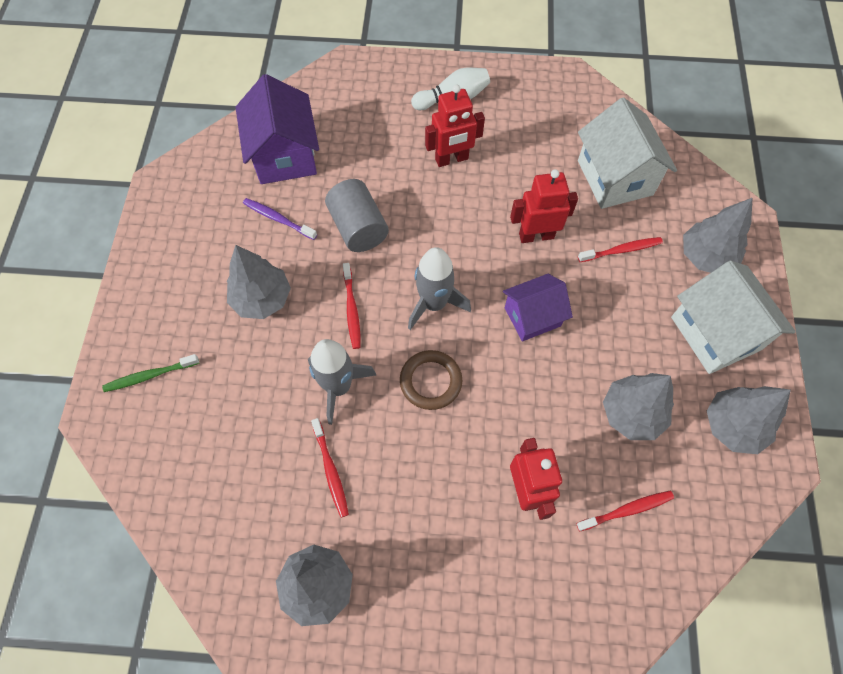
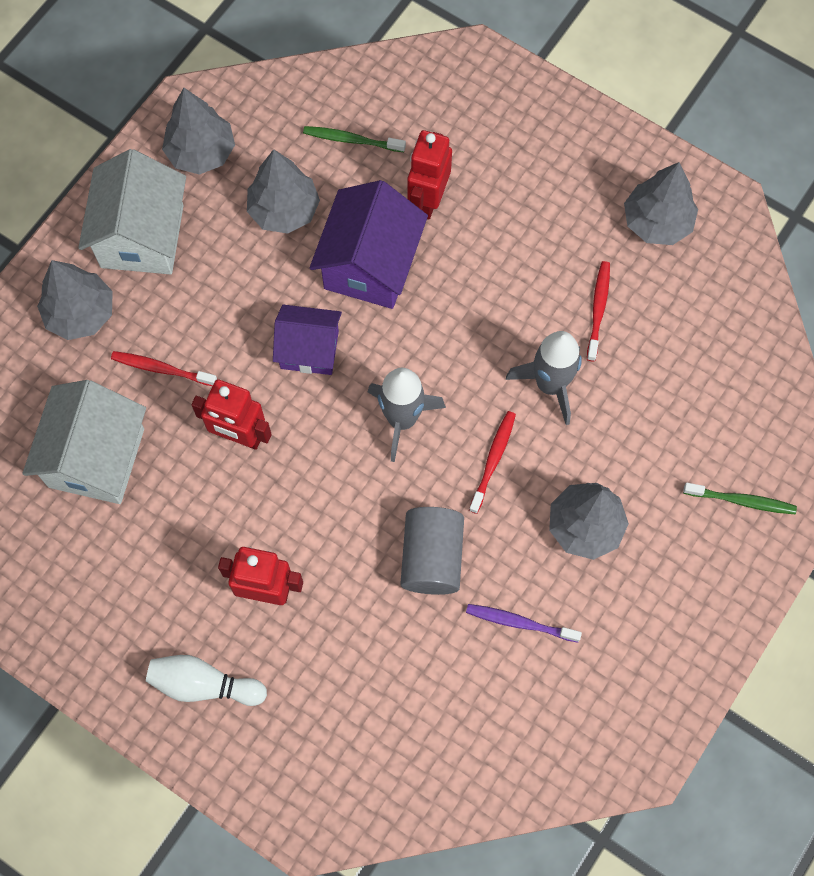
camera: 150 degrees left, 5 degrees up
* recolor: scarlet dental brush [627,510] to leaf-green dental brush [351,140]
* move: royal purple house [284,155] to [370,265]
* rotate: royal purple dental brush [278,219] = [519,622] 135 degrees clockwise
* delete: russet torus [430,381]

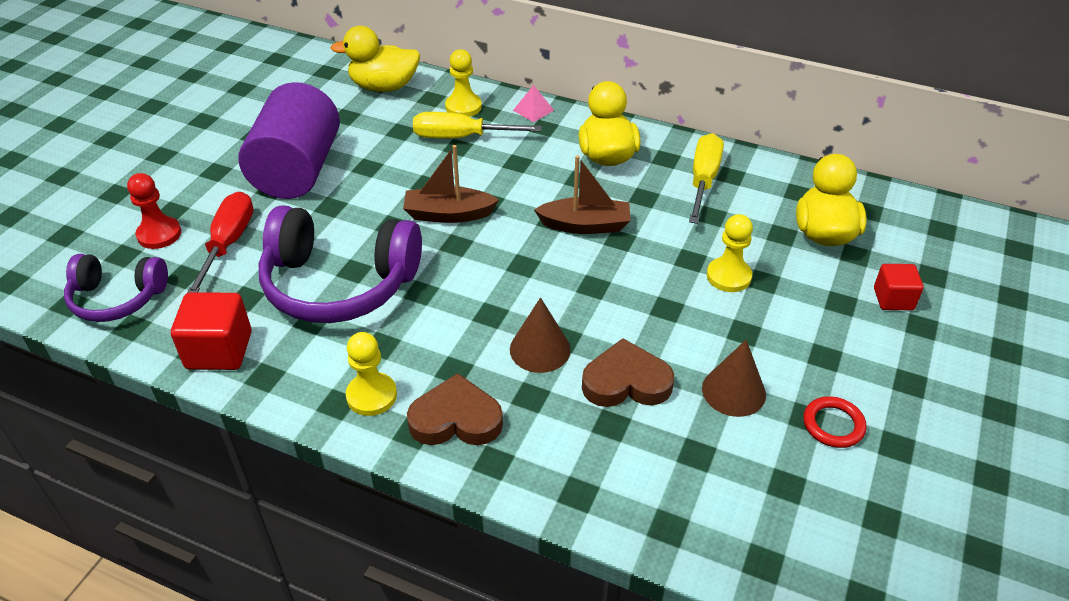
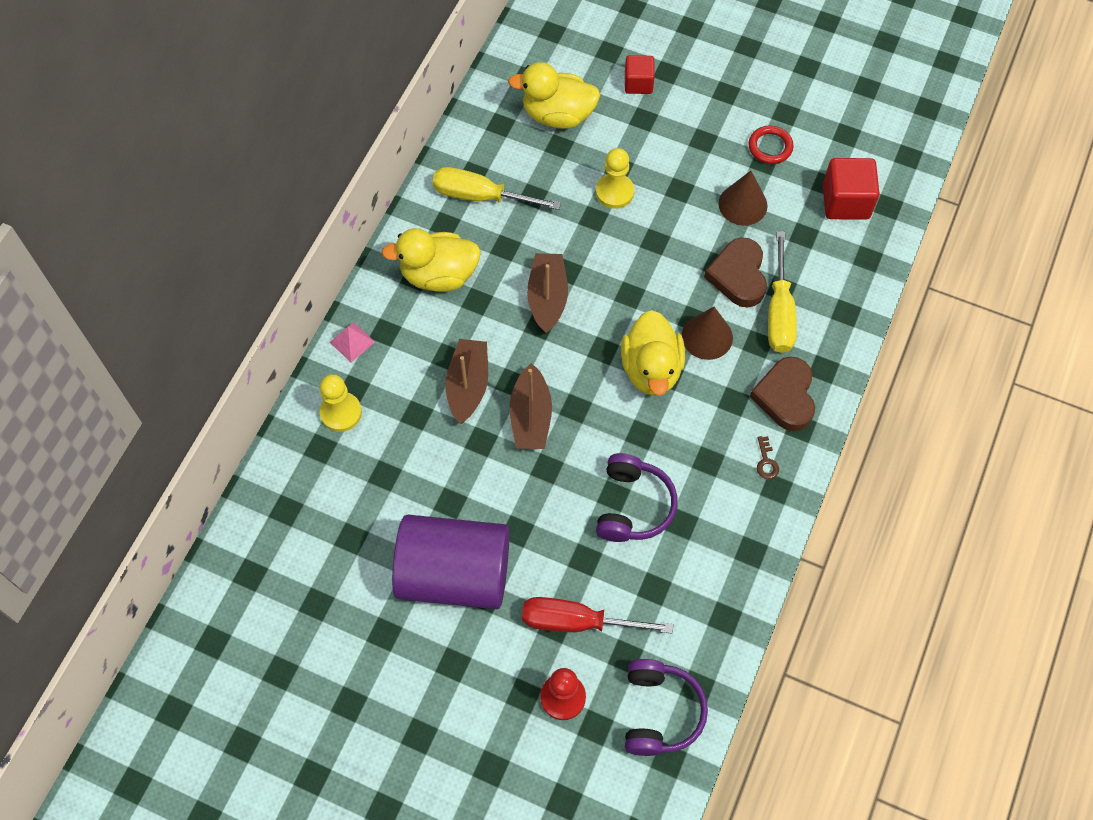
camera: 90 degrees left, 20 degrees up
* insert: russet toy boat [468,386]
* resize: royal purple headset [339,284] = [633,506] x0.59
* move: yellow rubber duck [384,87] to [651,369]
* replace: yellow pawn [371,395] to russet door key [766,462]
* move: yellow flat screwdriver [461,137] to [779,311]
* move: scarlet cube [219,350] to [845,202]

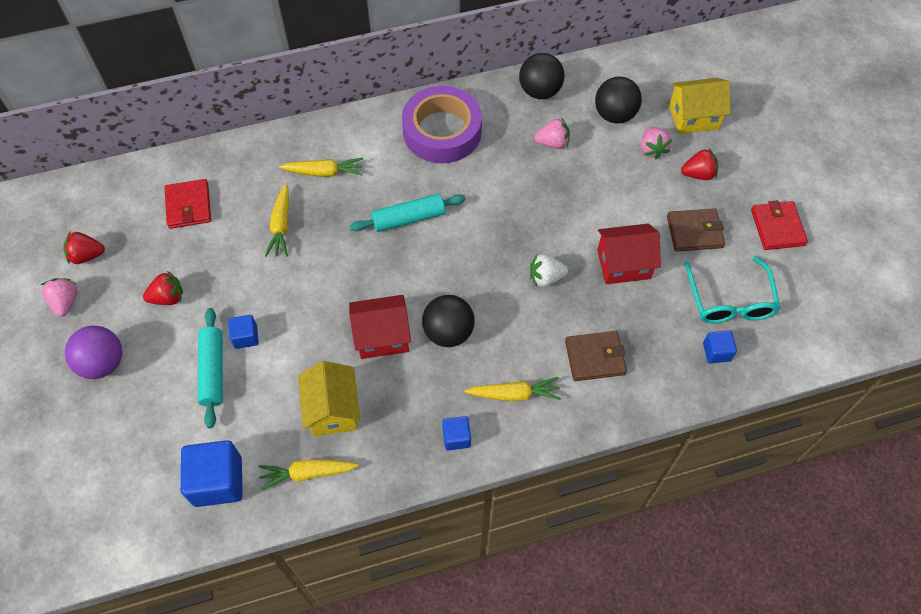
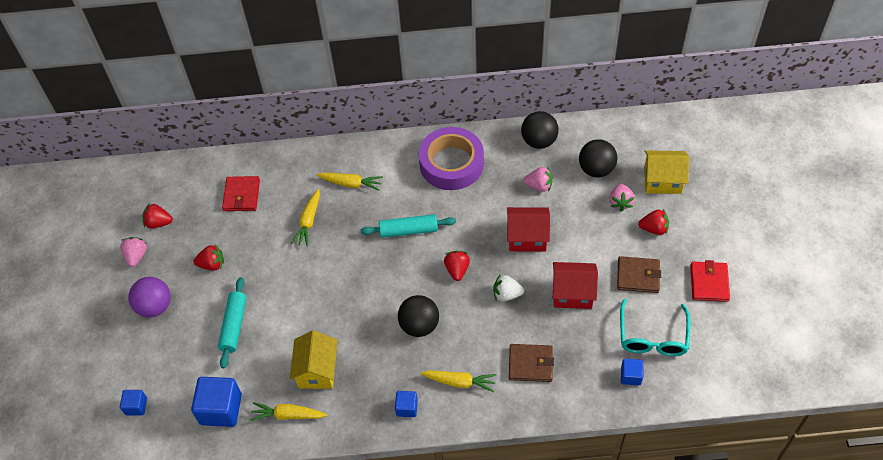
camera: 15 degrees right, 5 degrees down
* move: cobalt cube [246,337] to [136,406]
* insert: scarlet toy strawberry [457,270]
* move: scarlet house [382,336] to [527,237]

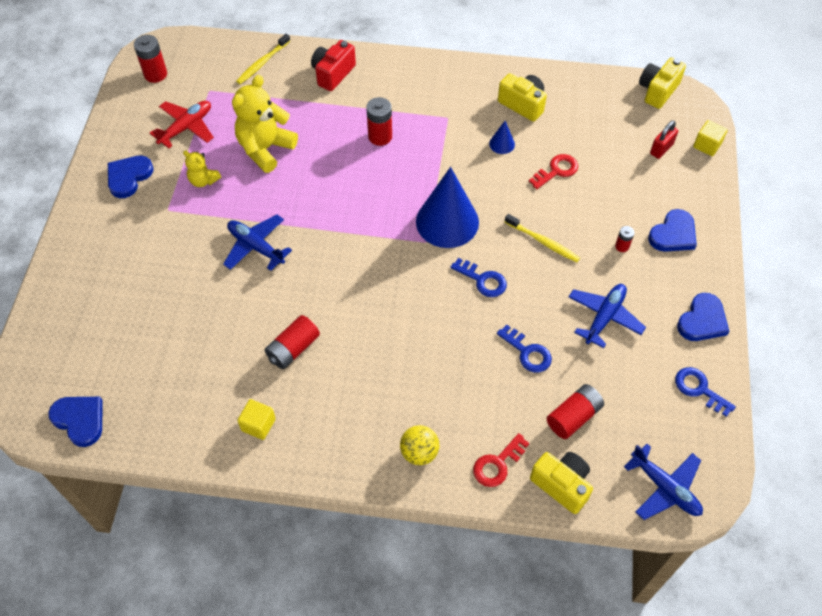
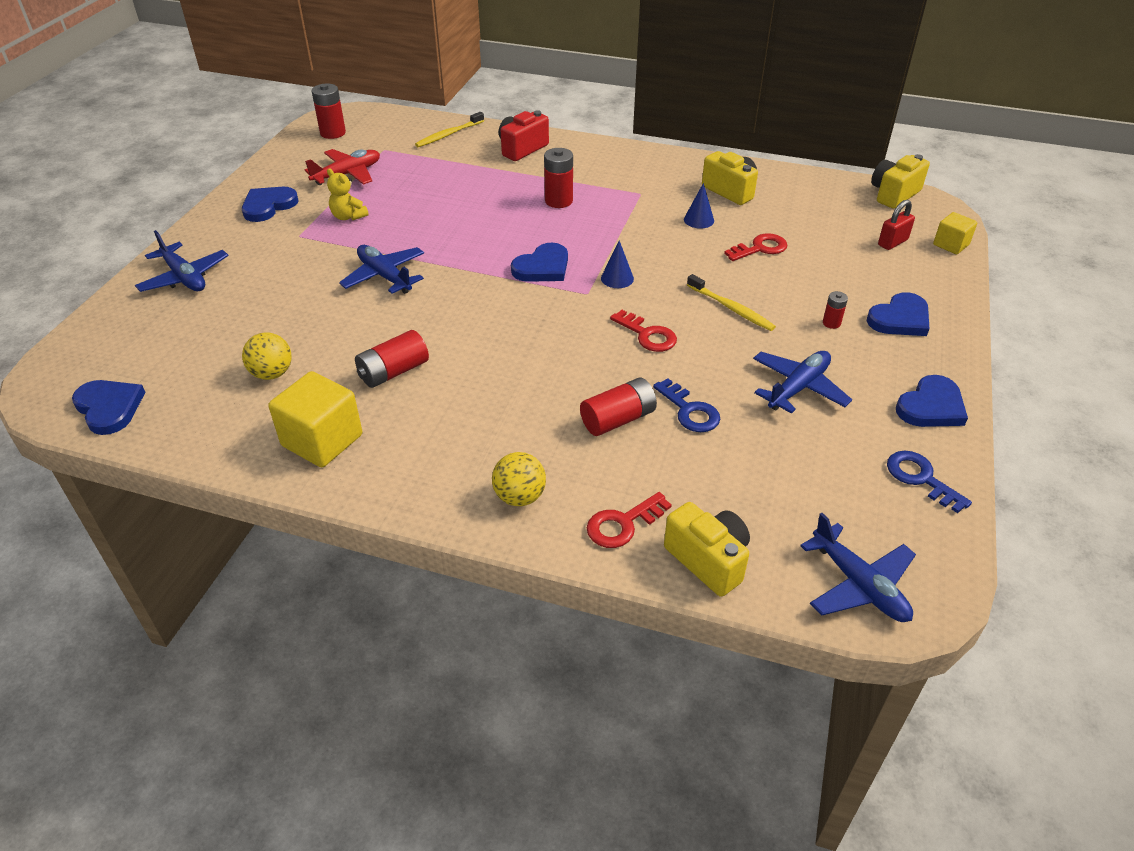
camera: 10 degrees right, 15 degrees down
* insert: cobalt aeroplane [184,277]
* insert: yellow sphere [272,373]
* resize: yellow cube [258,425] = [322,440] x1.72
* insert: cobalt love heart [542,267]
* move: scarlet battery [573,417] to [618,419]
* resize: cobalt solid cone [447,221] = [617,278] x0.43
* recolor: cobalt door key [482,280] to scarlet door key [647,335]
* delete: yellow teddy bear [265,149]

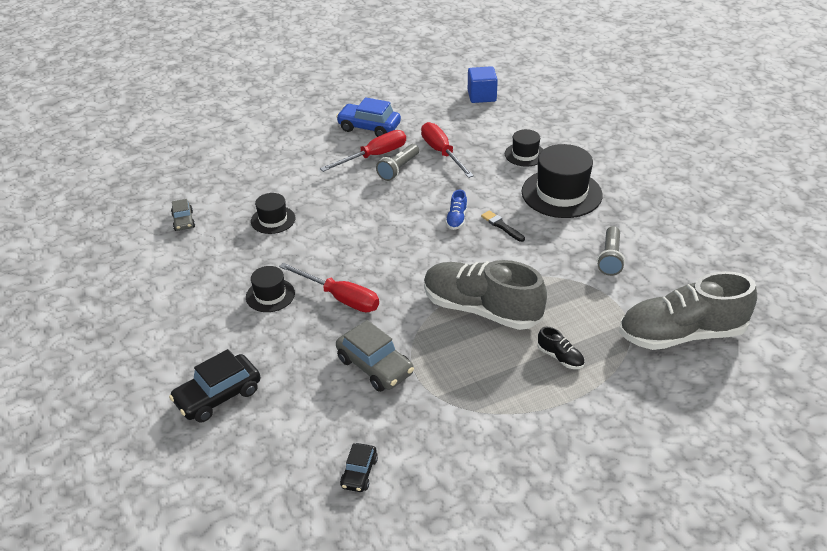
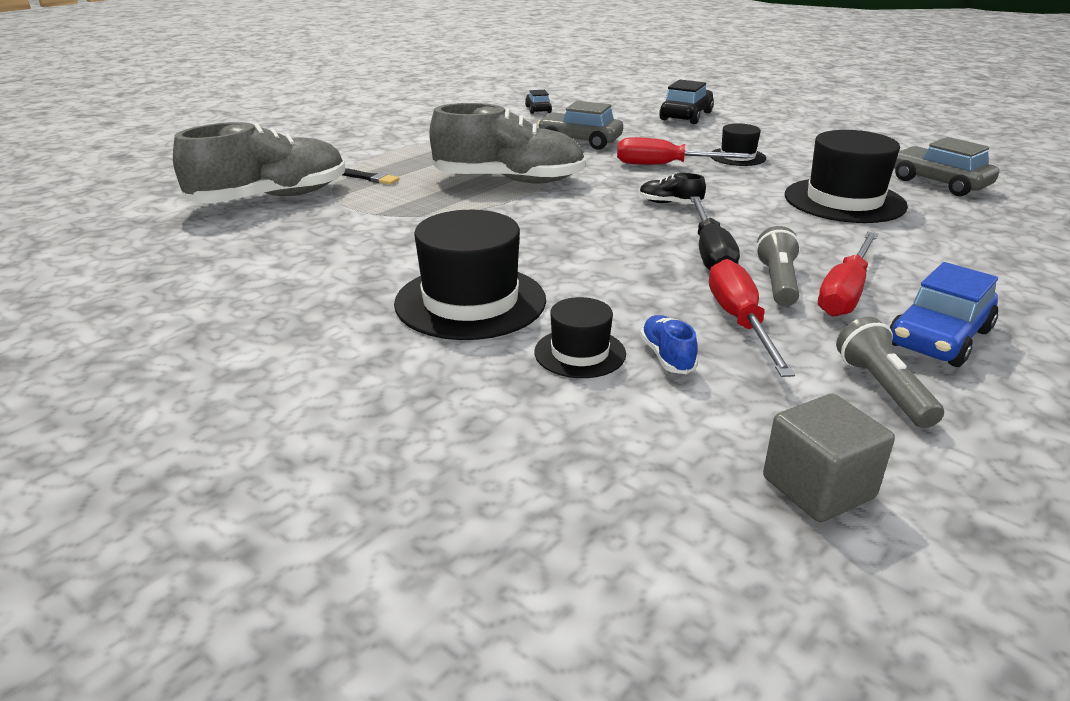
camera: 155 degrees right, 10 degrees down
* move: ebony brush [501,226] to [369,178]
* move: ebony sneaker [560,357] to [670,203]
* move: cobalt sneaker [456,219] to [667,356]
* insert: ebony flat screwdriver [710,253]
* rotate: scarlet flat screwdriver [442,153] = [740,322] 135 degrees counterclockwise
* recolor: cobalt cube [481,96] to ash-grey cube [818,487]
* resize: ebony top hat [273,220] = [844,201] x1.84
* move: ash-grey torch [610,258] to [882,389]
* rotate: cobalt automobile [369,127] = [938,338] 135 degrees clockwise
* resize: ash-grey automobile [183,221] = [939,183] x1.73

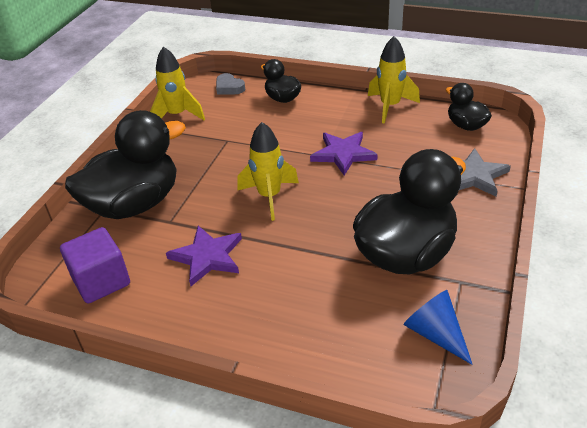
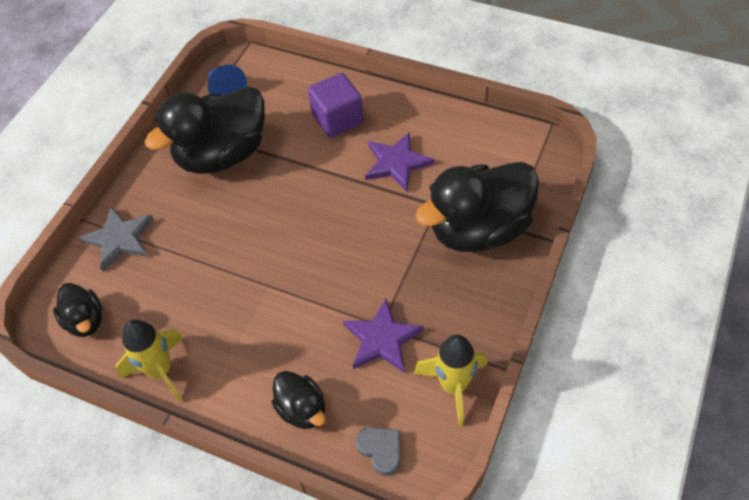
camera: 175 degrees left, 15 degrees up
* move: royal purple cube [101,281] to [337,119]
* move: royal purple star shape [343,154] to [382,339]
* delete: yellow rocket [269,197]

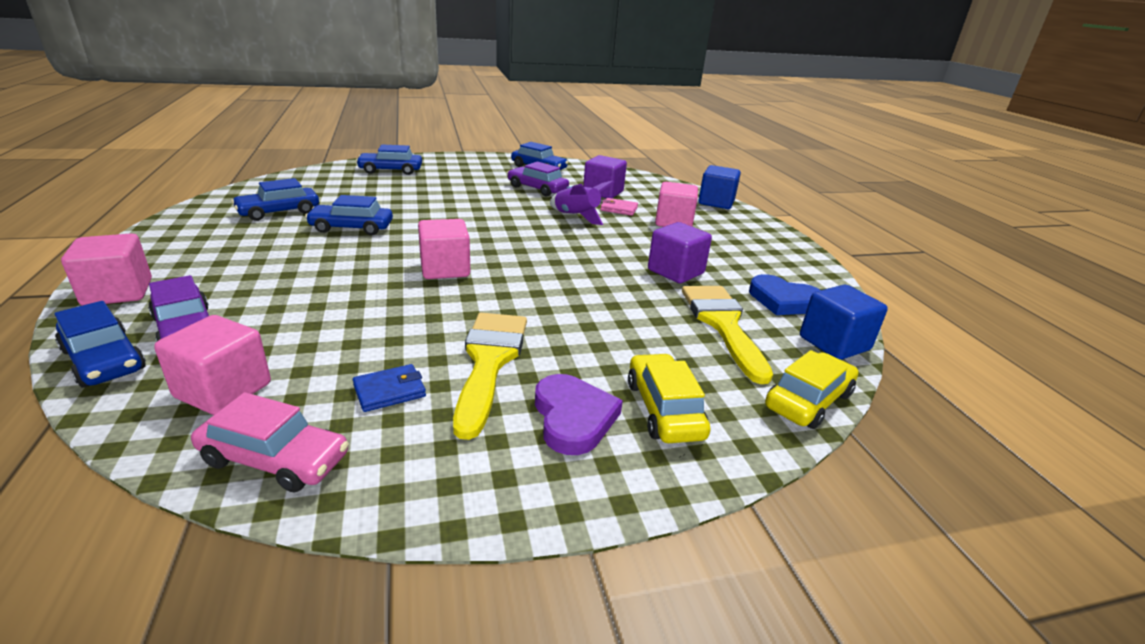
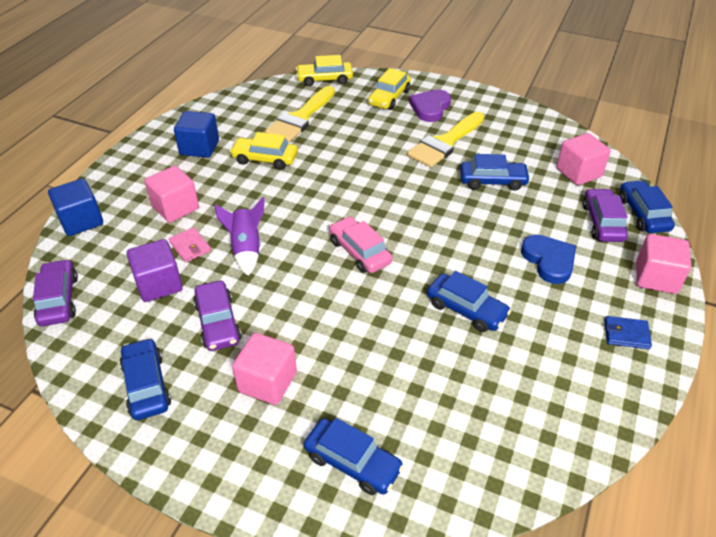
camera: 140 degrees left, 15 degrees up
* insert: royal purple automobile [59,299]
* move: cobalt cube [834,343] to [199,148]
* replace: royal purple cube [675,272] to yellow automobile [265,159]
* move: rose-pink cube [445,269] to [267,382]
* move: rose-pink automobile [275,459] to [360,252]
* move: cobalt automobile [279,212] to [492,181]
* move: cobalt love heart [783,300] to [549,261]
* move: cobalt card wallet [389,391] to [626,334]

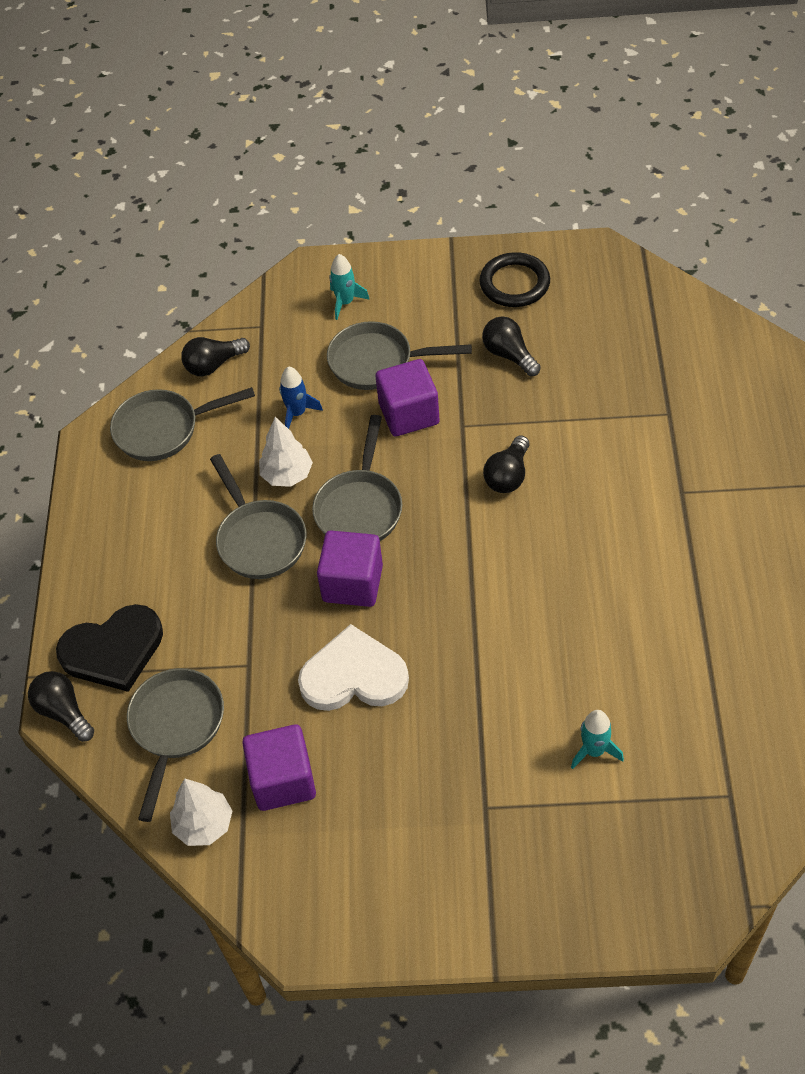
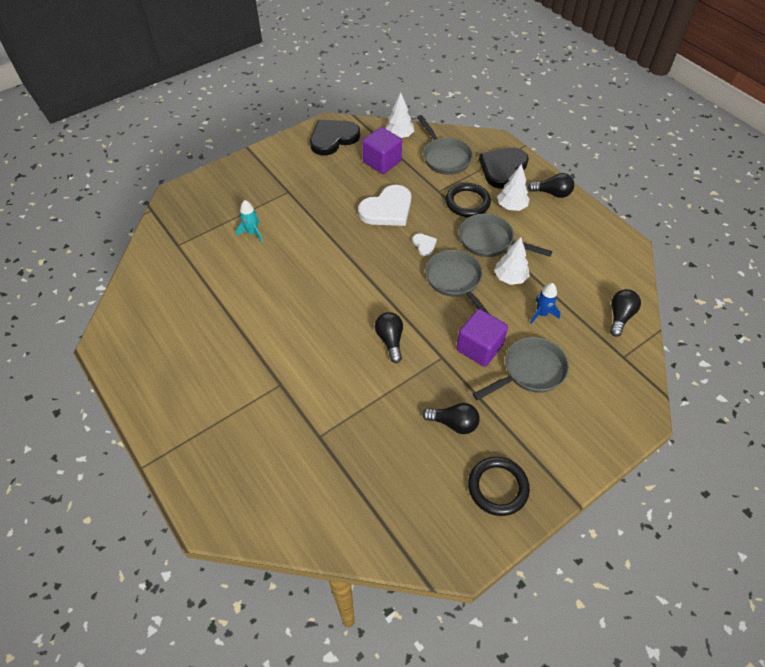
camera: 140 degrees right, 0 degrees up
* insert: ebony love heart [333,138]
* replace: royal purple cube [352,583] to snow-white love heart [424,245]
* insert: ebony torus [467,202]
* insert: snow-white fir tree [511,206]
* move: ebony bulb [64,712] to [552,193]
* delete: ash-grey frying pan [163,429]
* delete: aqua rocket [345,302]

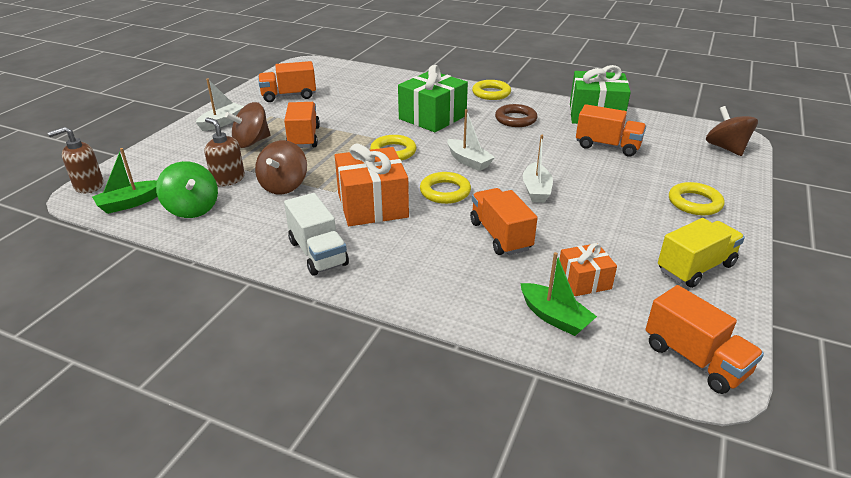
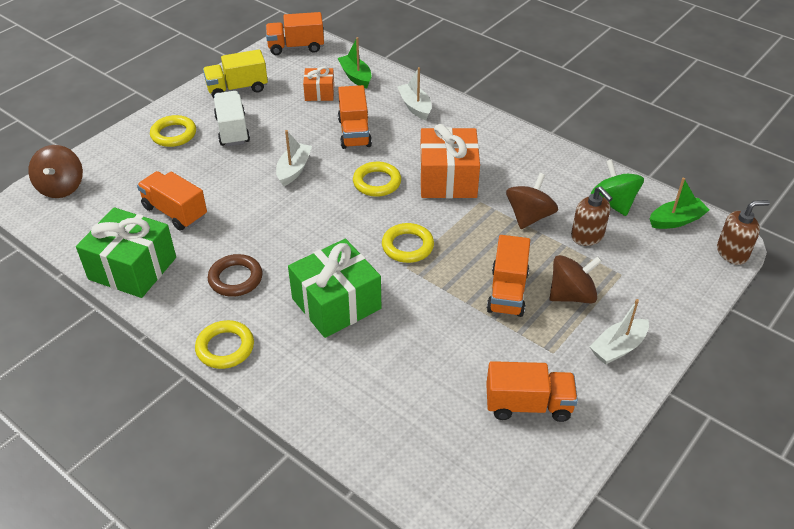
camera: 165 degrees left, 10 degrees up
* move: snow-white truck [318,253] to [232,130]
* rotate: bright orange truck [695,359] = [296,47] 75 degrees counterclockwise
* move: snow-white toy boat [468,161] to [415,107]

